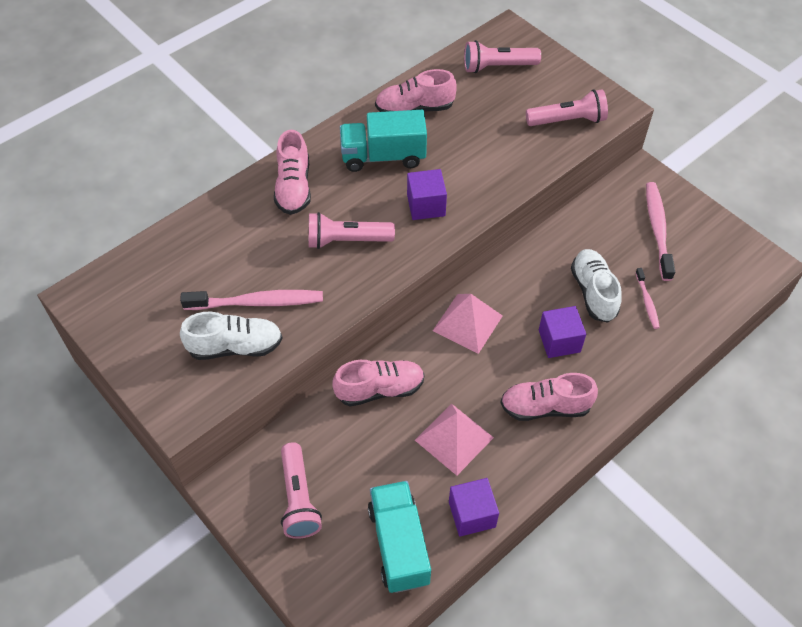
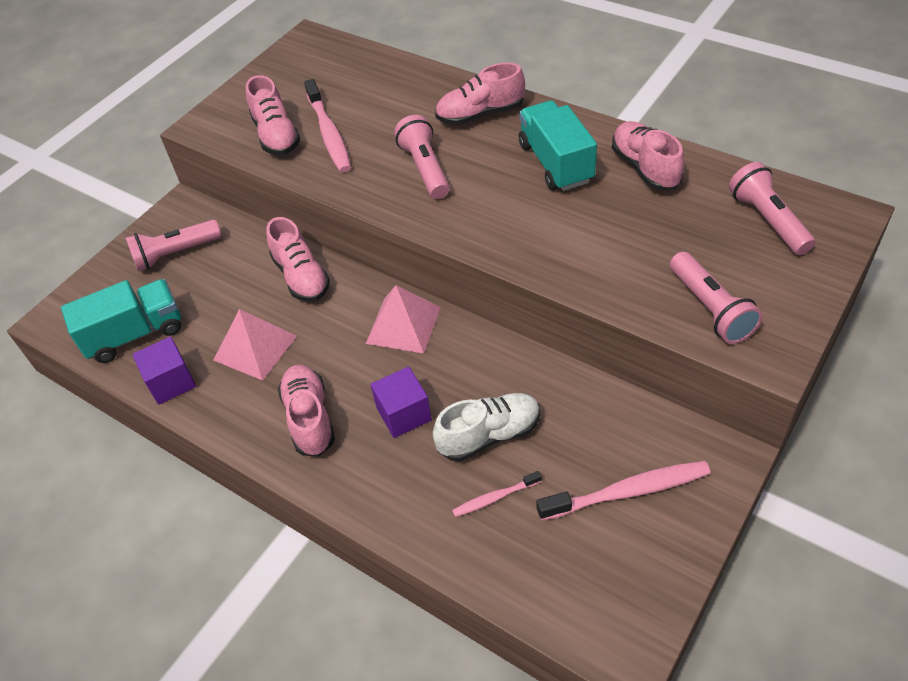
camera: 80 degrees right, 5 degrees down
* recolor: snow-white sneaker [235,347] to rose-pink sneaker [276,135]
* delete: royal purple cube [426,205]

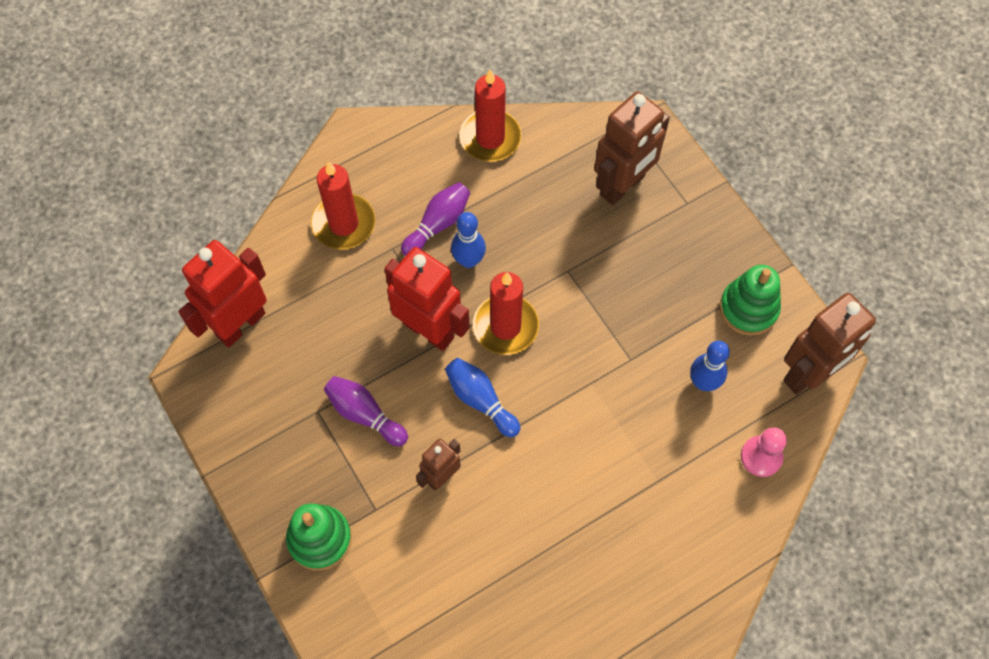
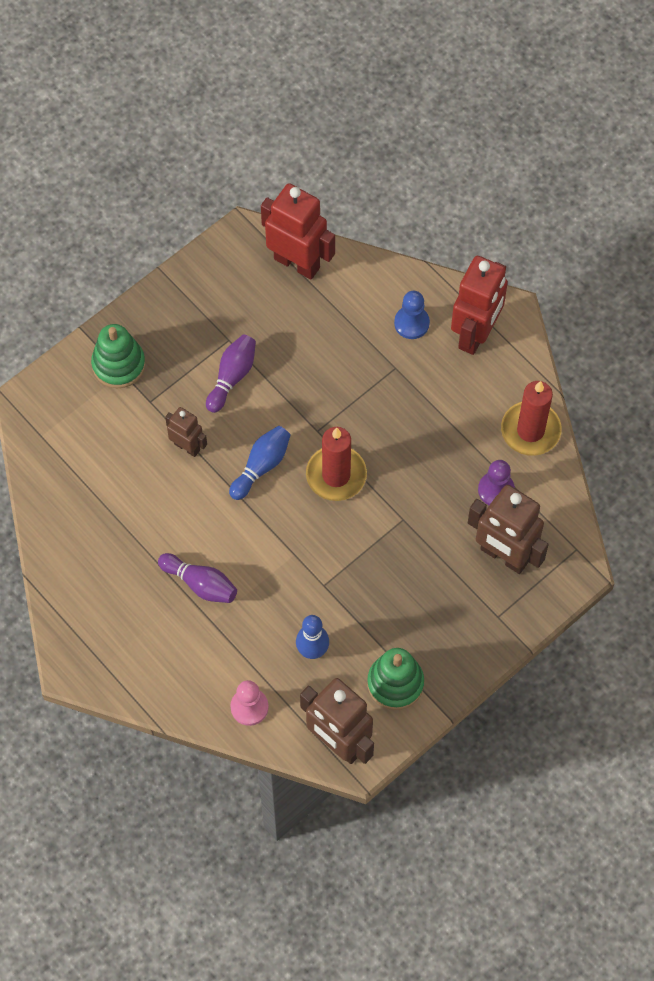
camera: 80 degrees right, 0 degrees up
* move: royal purple tenpin [438,224] to [200,584]
* replace: scarlet pillar candle [343,224] to cobalt pawn [411,323]
* move: scarlet robot figure [429,330] to [475,334]
* insert: royal purple pawn [496,490]
* delete: cobalt tenpin [468,260]

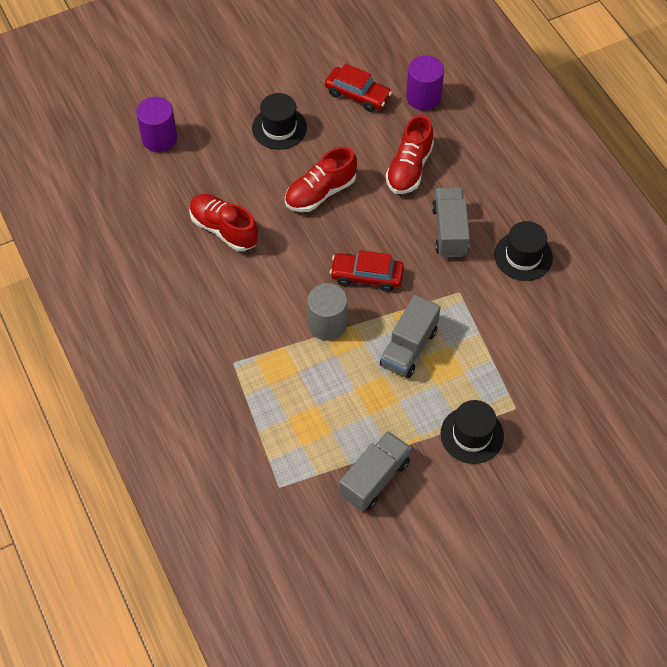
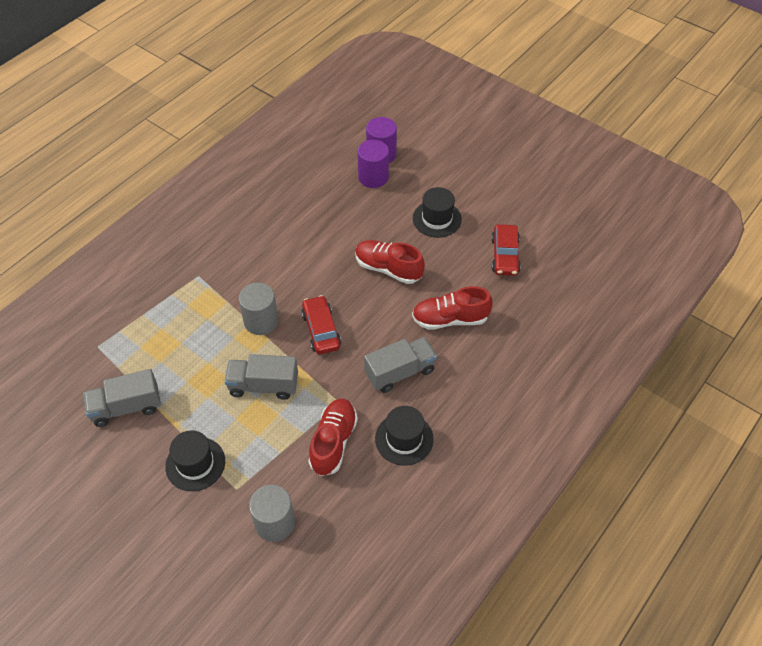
camera: 65 degrees right, 5 degrees down
* rotate: ash-grey truck [374,479] = [126,407] 150 degrees clockwise
* insert: ash-grey solid cylinder [275,523]
* move: scarlet sneaker [224,229] to [333,442]
* move: royal purple solid cylinder [423,97] to [373,177]

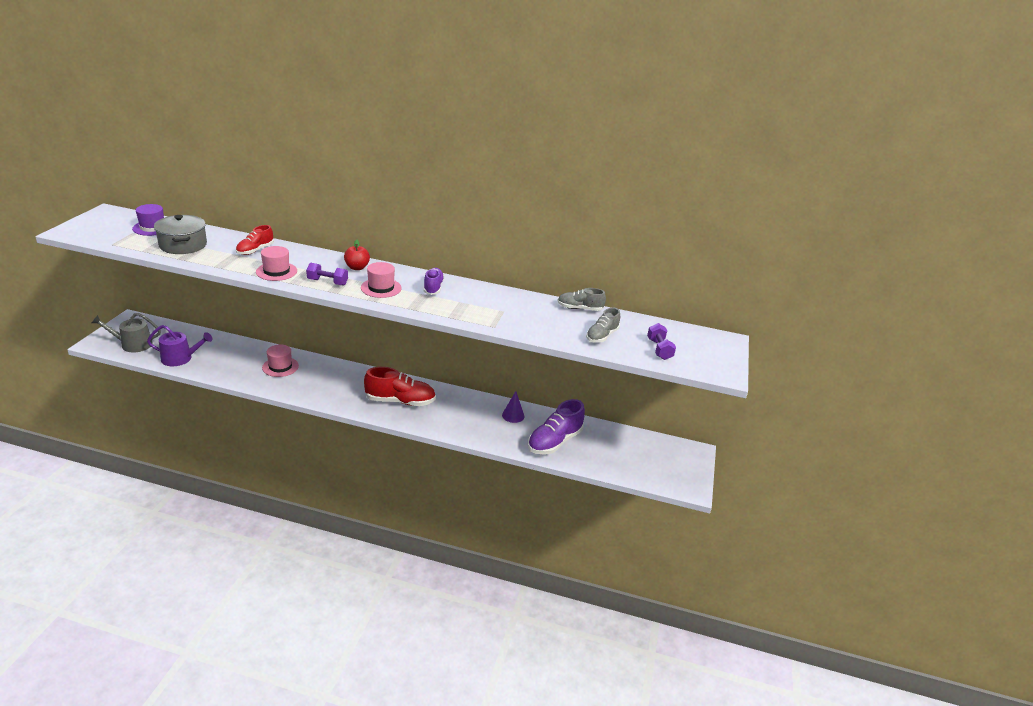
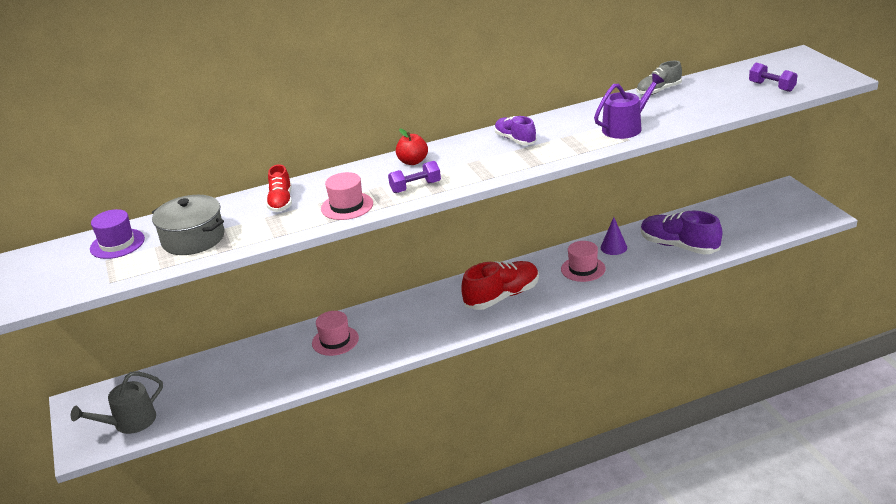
camera: 30 degrees left, 0 degrees up
* move: rose-pink top hat [381,288] to [583,269]
* move: royal purple watering pot [180,358] to [626,127]
* rotate: royal purple sneaker [554,441] = [679,246] 120 degrees clockwise
* delete: ash-grey sneaker [602,336]

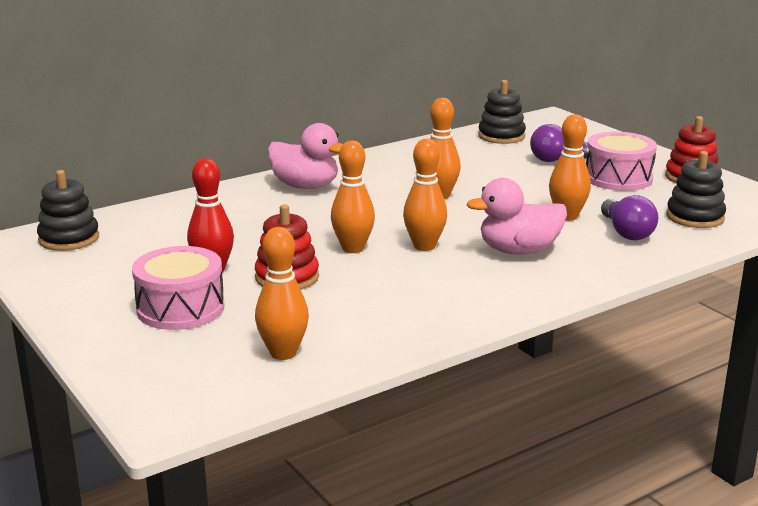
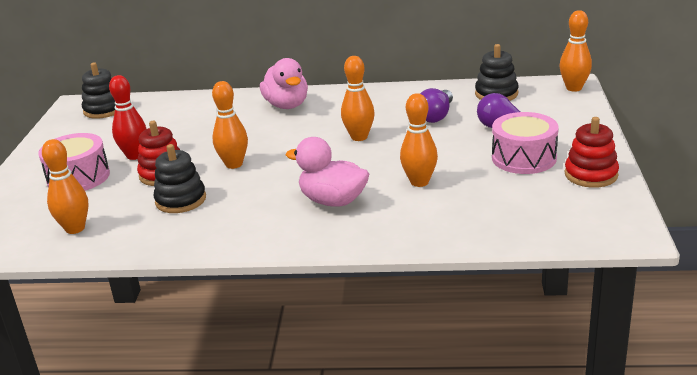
camera: 40 degrees right, 5 degrees up
* move: ebony stacking toy [695,217] to [181,200]
* move: royal purple bulb [626,232] to [436,116]
* move: bright orange tenpin [424,246] to [574,88]

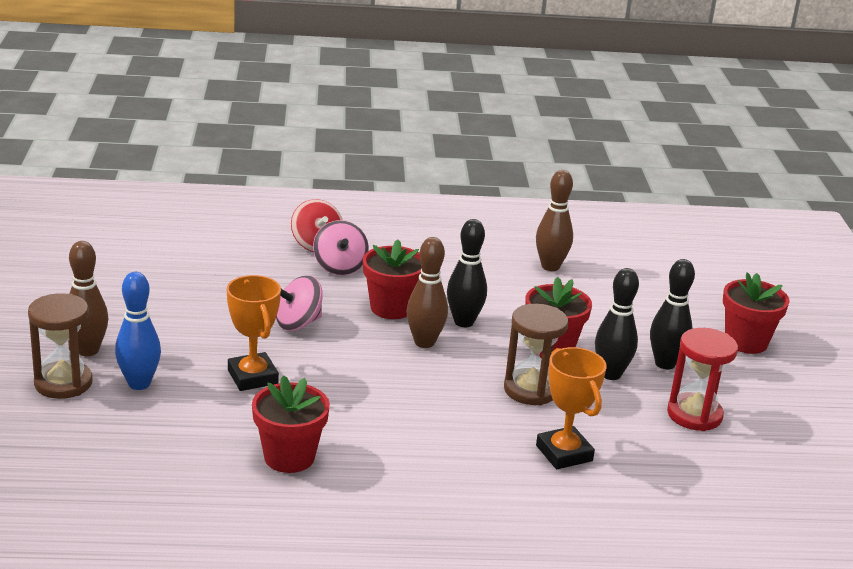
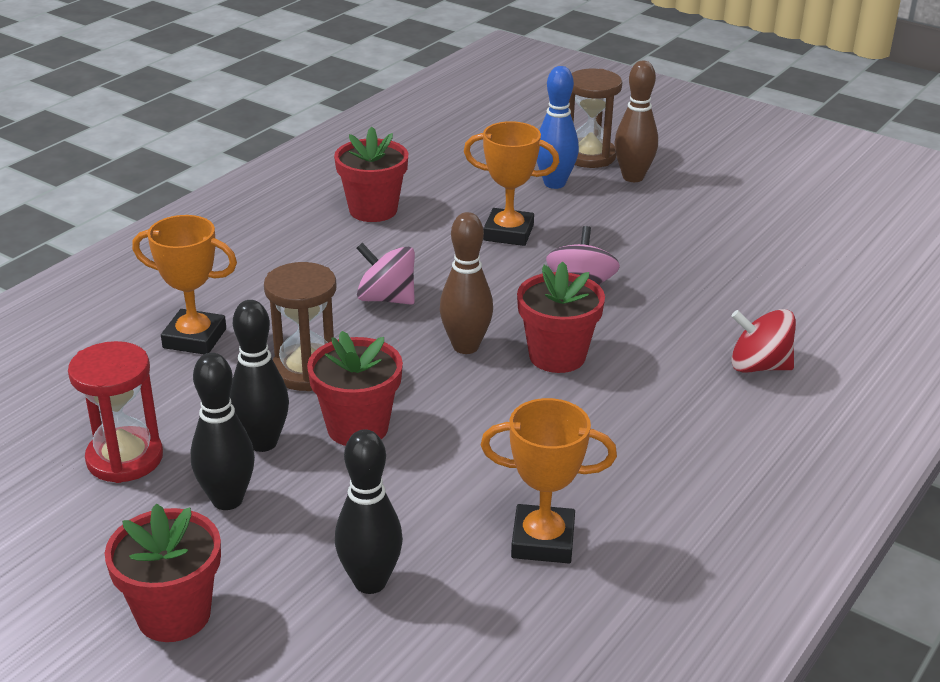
camera: 130 degrees right, 5 degrees up
* move: ebony tenpin [463,322] to [370,582]
* move: rose-pink whirligig [340,267] to [386,298]
* replace: russet tenpin [550,266] to bright orange trophy [543,541]

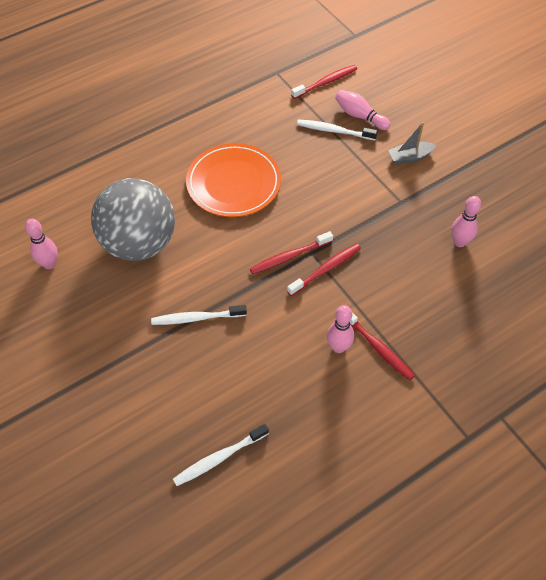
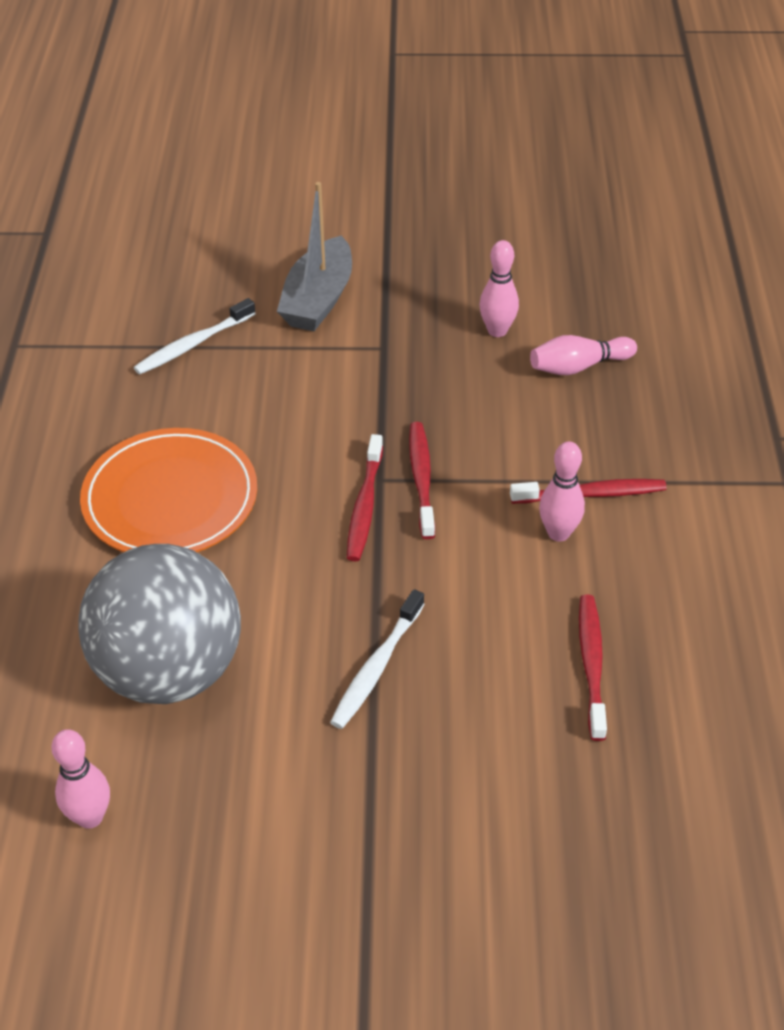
camera: 55 degrees left, 10 degrees down
* resize: ash-grey toy boat [409,157] = [318,299] x1.64
* move: rose-pink tenpin [360,116] to [578,367]
* move: scarlet dental brush [326,82] to [591,664]
* delete: snow-white dental brush [219,458]

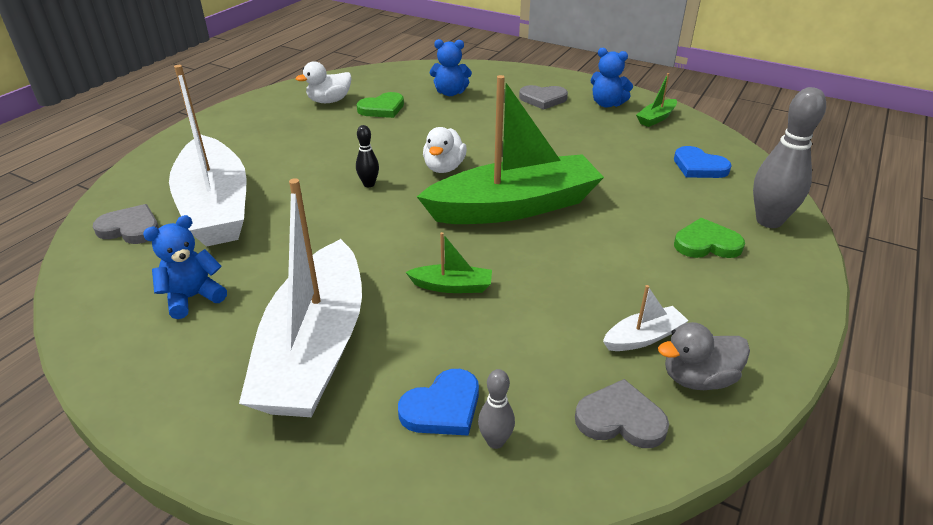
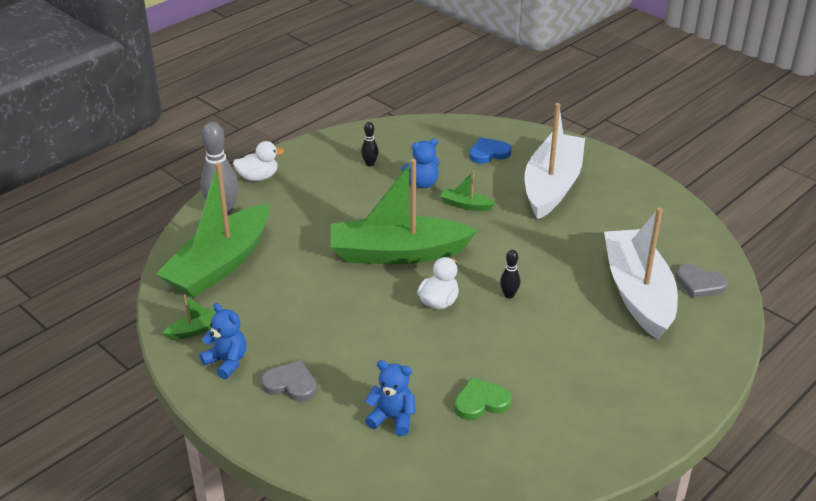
camera: 165 degrees left, 0 degrees up
* replace: cobalt love heart [699,167] to leaf-green toy boat [220,265]
* move: snow-white rubber duck [329,101] to [258,177]
* replace: snow-white toy boat [643,337] to ebony tenpin [370,164]
* move: cobalt teddy bear [193,297] to [422,183]
* delete: ash-grey tenpin [495,441]
* delete: ash-grey love heart [620,419]
* delete: ash-grey rubber duck [698,378]
* delete: leaf-green love heart [706,244]

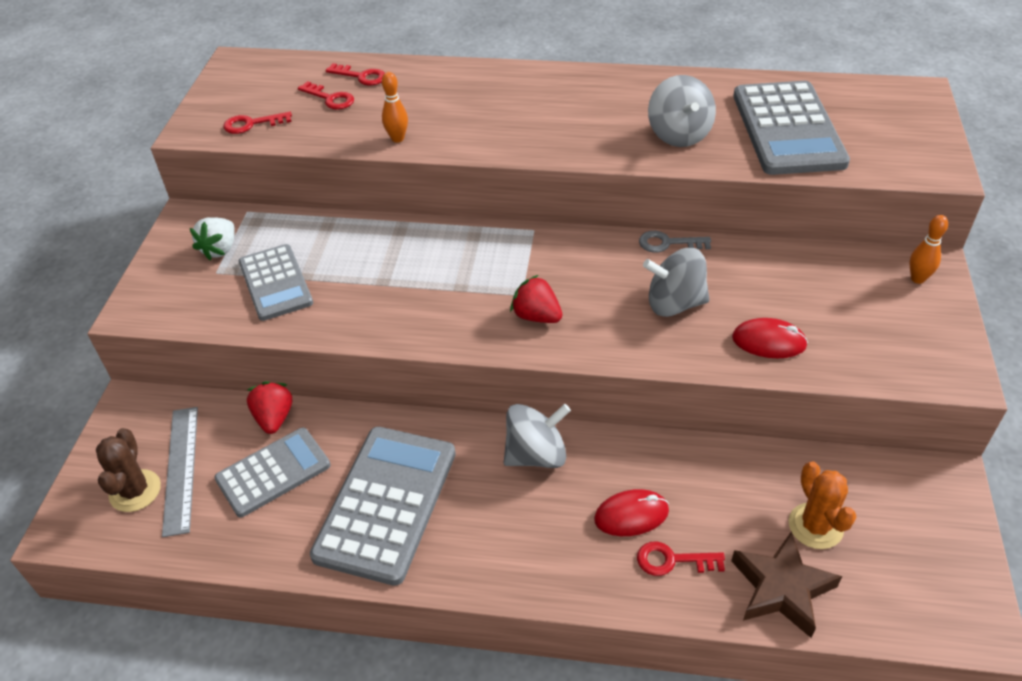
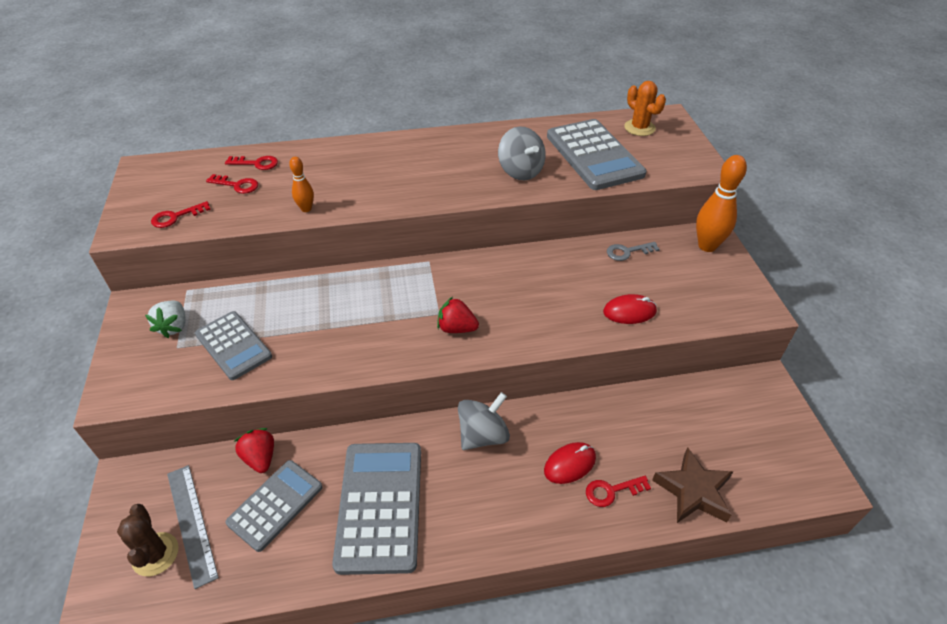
camera: 20 degrees left, 0 degrees up
* move: ash-grey door key [668,243] to [627,252]
* move: bright orange saguaro cactus [815,526] to [639,128]
* resize: bright orange tenpin [917,279] = [707,246] x1.84
* delete: ash-grey whirligig [674,303]

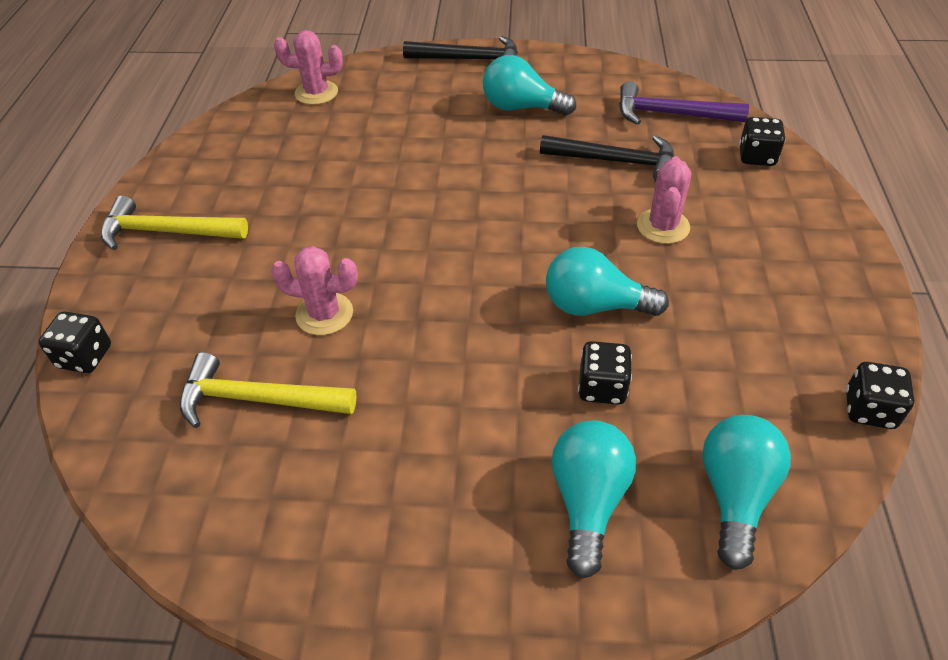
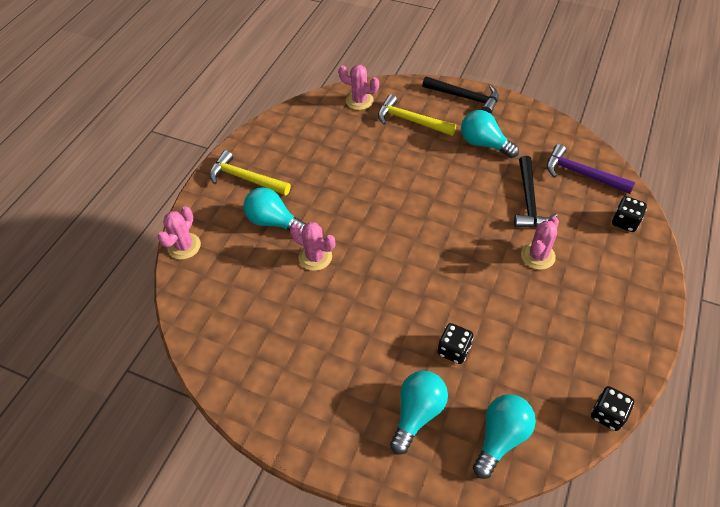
camera: 20 degrees right, 5 degrees up
* replace: ebony game die [85,357] to rose-pink saguaro cactus [184,246]
* move: aqua bulb [594,306] to [273,222]
* move: yellow carpenter's hammer [257,399] to [410,120]
* rotate: ebony carpenter's hammer [616,161] = [528,201] 60 degrees clockwise

